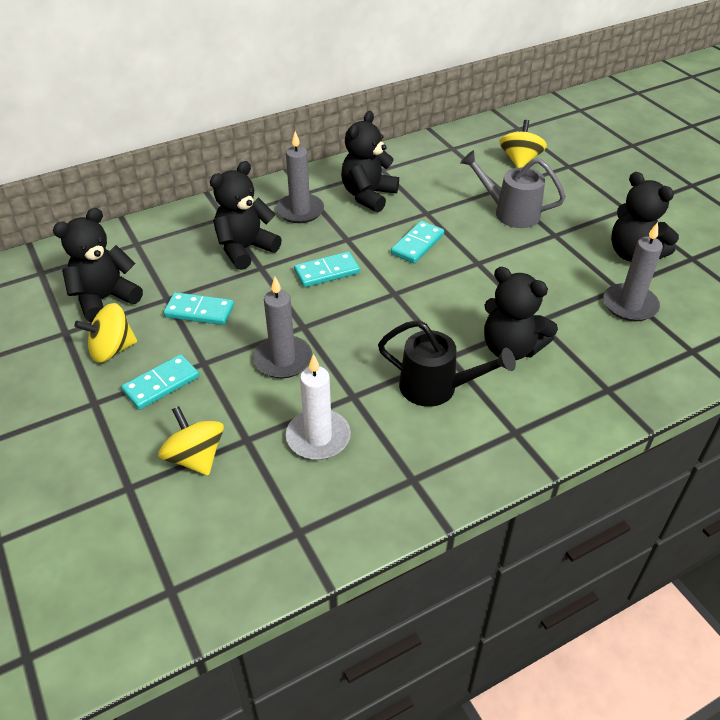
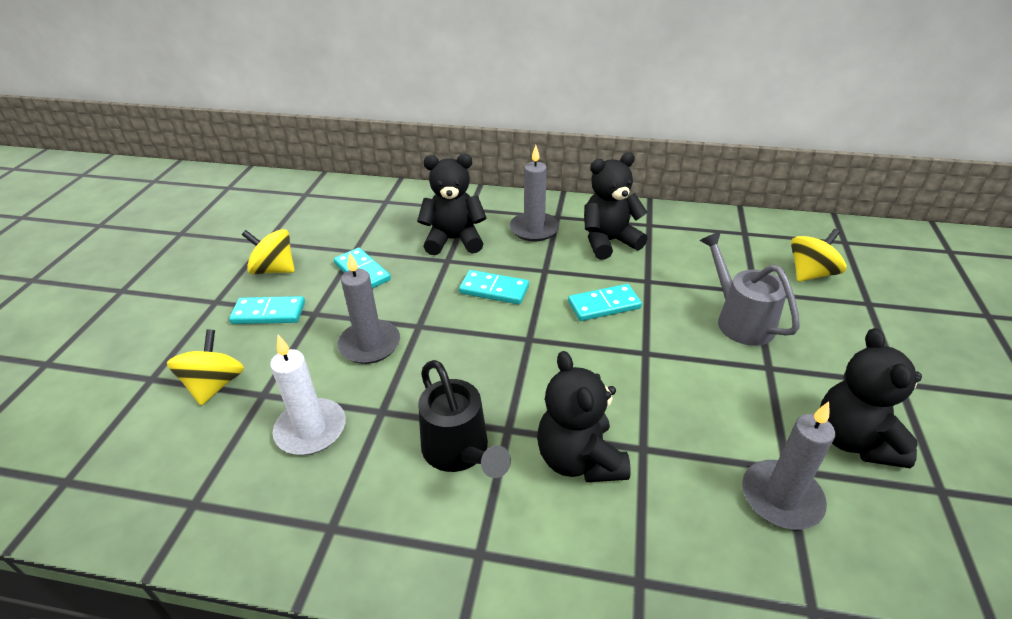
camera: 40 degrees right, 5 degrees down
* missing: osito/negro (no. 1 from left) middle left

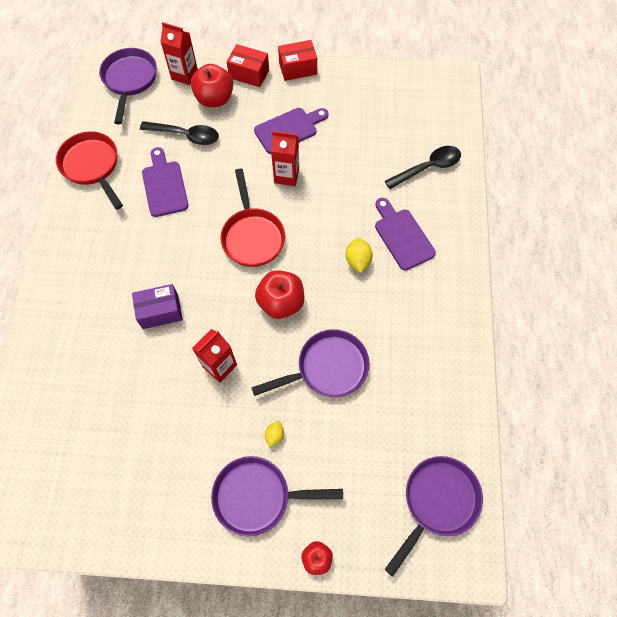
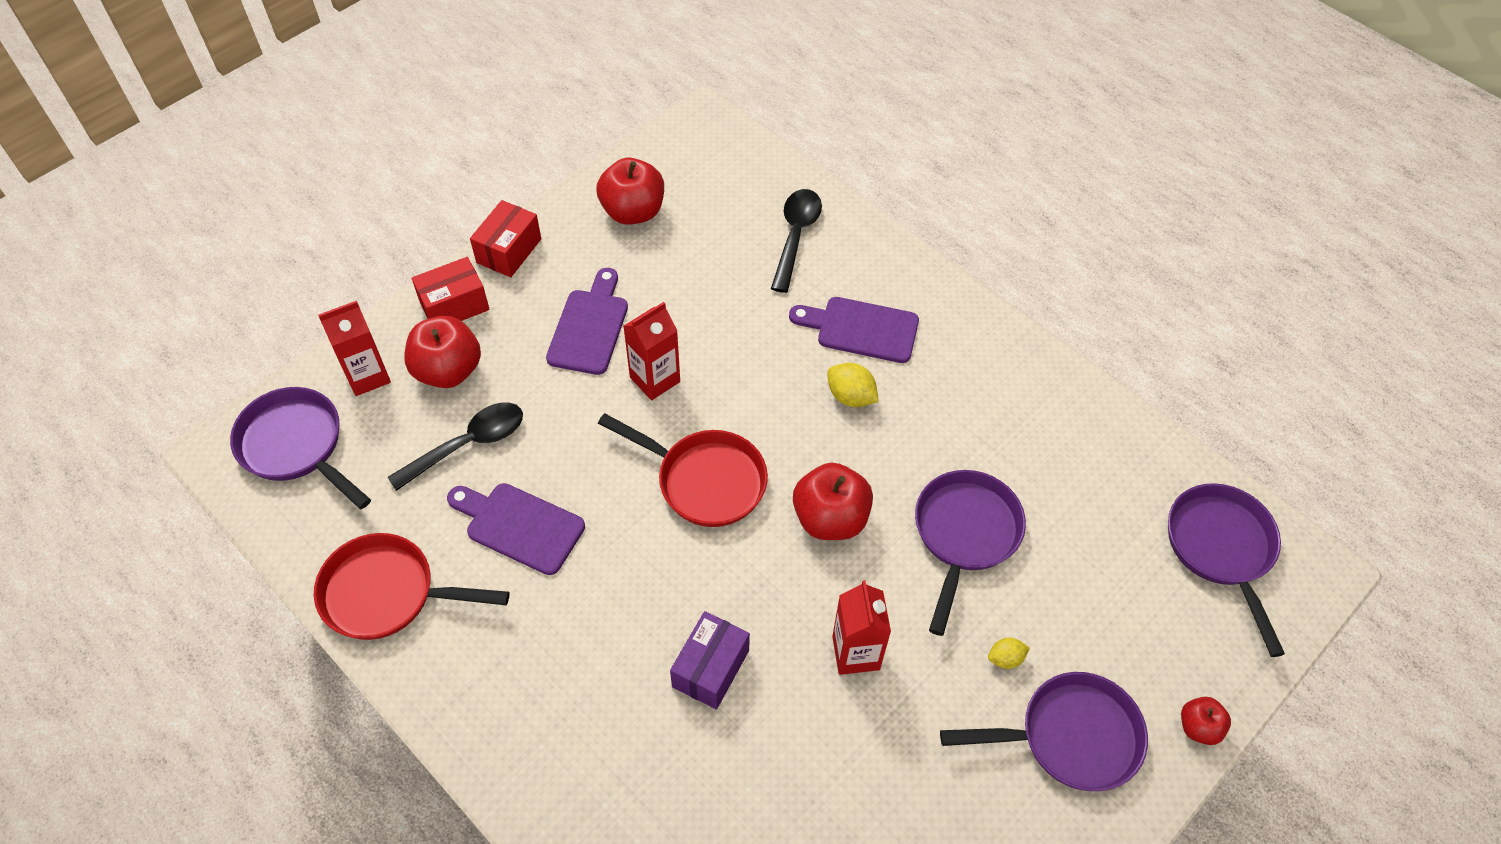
camera: 50 degrees left, 10 degrees down
* spun: limón/amarillo (no. 1 from left in the first image) bottom centre = bottom right 75 degrees counterclockwise
* spun: sartén/morado (no. 2 from left in the first image) bottom centre = bottom right 135 degrees counterclockwise
* appeared: manzana/rojo (no. 2 from left) top centre

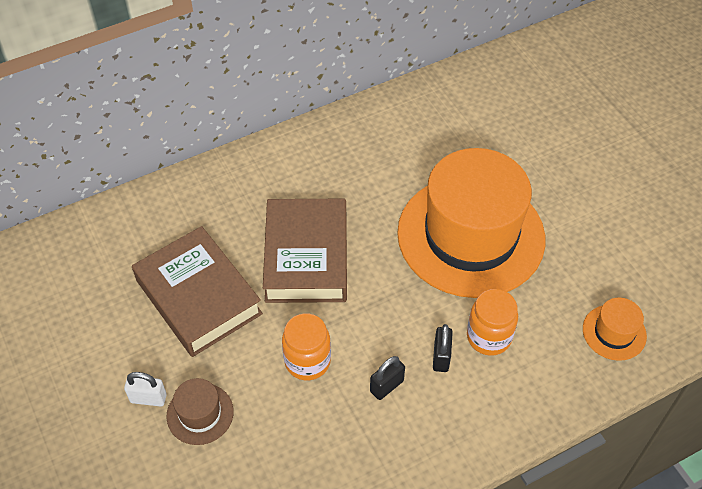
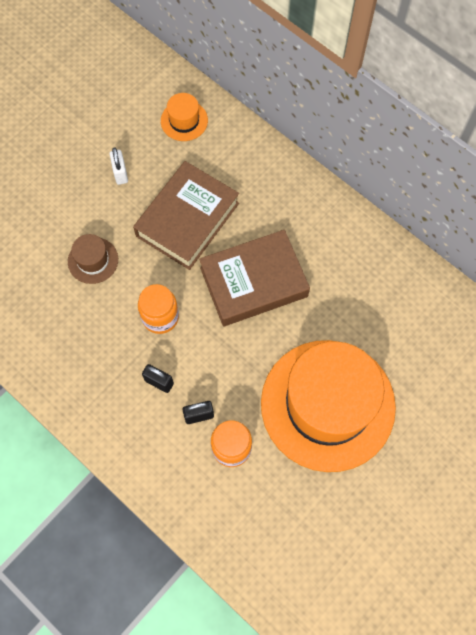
camera: 70 degrees right, 15 degrees up
* relocated: sombrero/naranja (no. 2 from left in the first image) bottom right to sombrero/naranja (no. 1 from left) top centre
* relocated: candado/blanco bottom left to top left

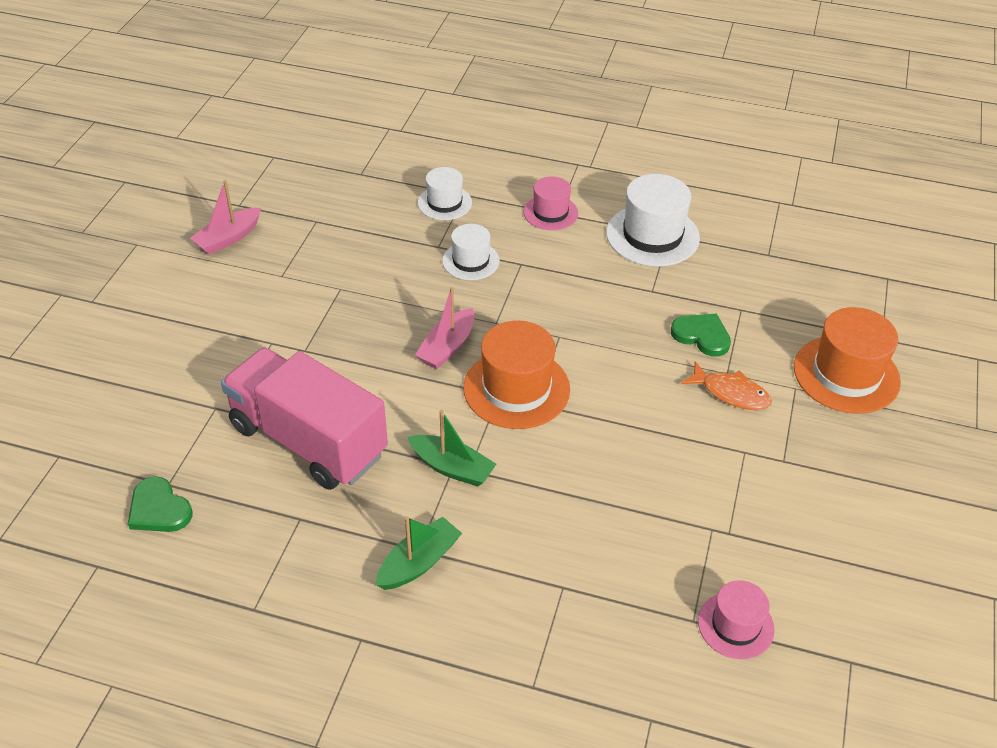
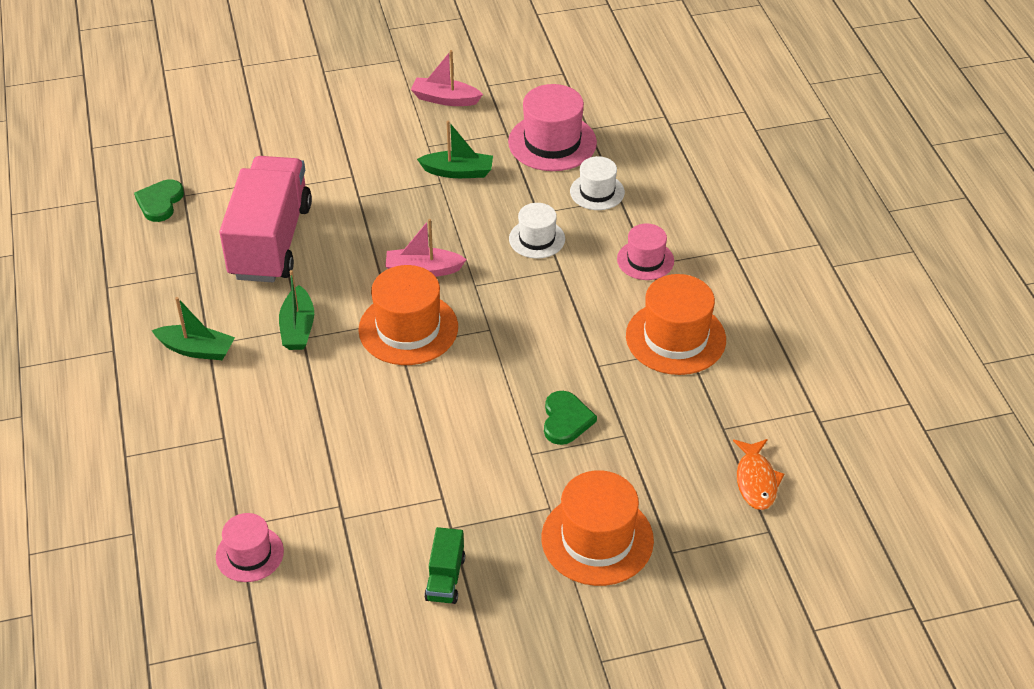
camera: 60 degrees right, 0 degrees up
* colour: sombrero/blanco (no. 3 from left) top centre to sombrero/naranja (no. 3 from left) centre
* relocated: pez/naranja middle right to bottom right
* appeared: sombrero/rosa (no. 2 from left) top centre
* appeared: barco/verde (no. 3 from left) top centre
* appeared: camión/verde bottom centre

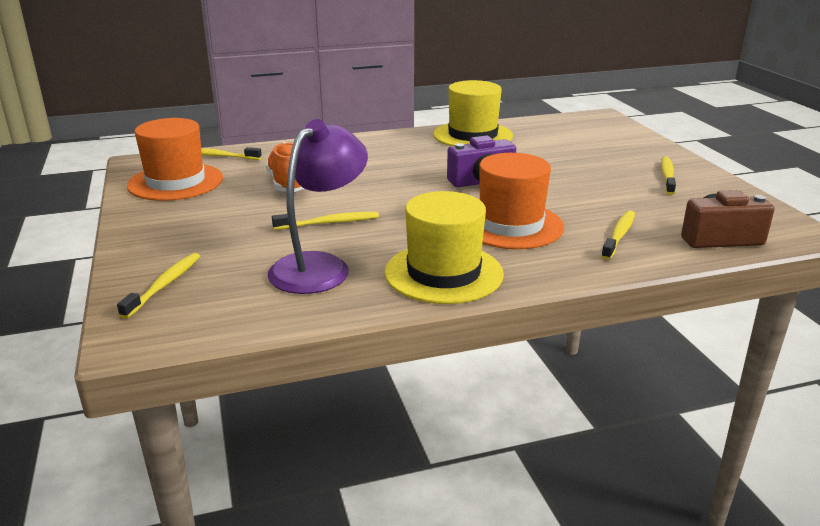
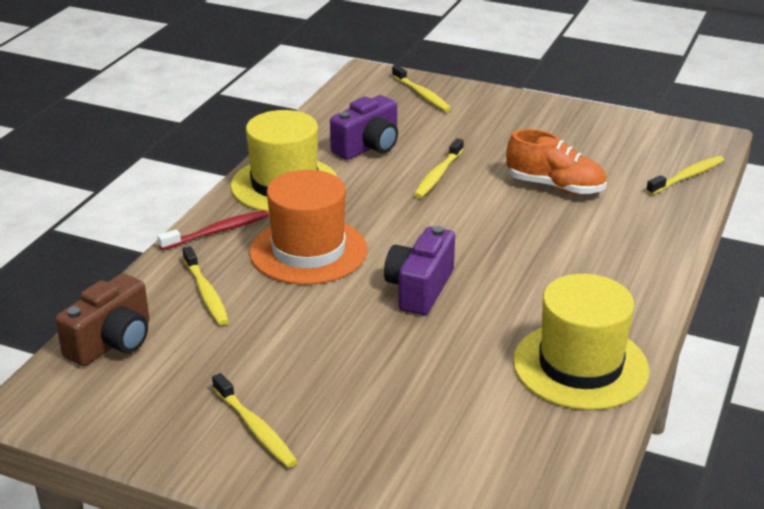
camera: 130 degrees right, 5 degrees up
* missing: sombrero/naranja (no. 1 from left) top left
* exchanged: lámpara/morado centre to cámara/morado (no. 1 from left) top centre
* appeared: cepillo de dientes/rojo middle left

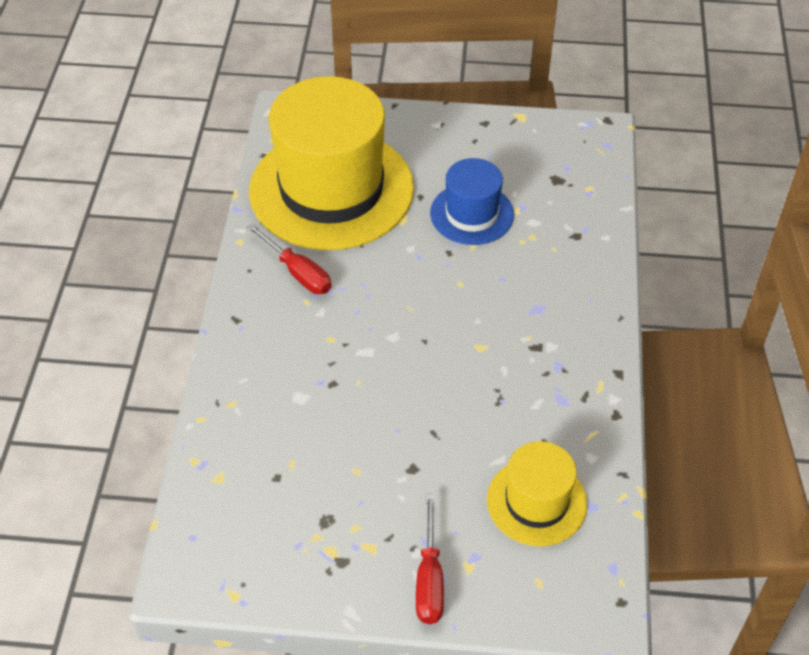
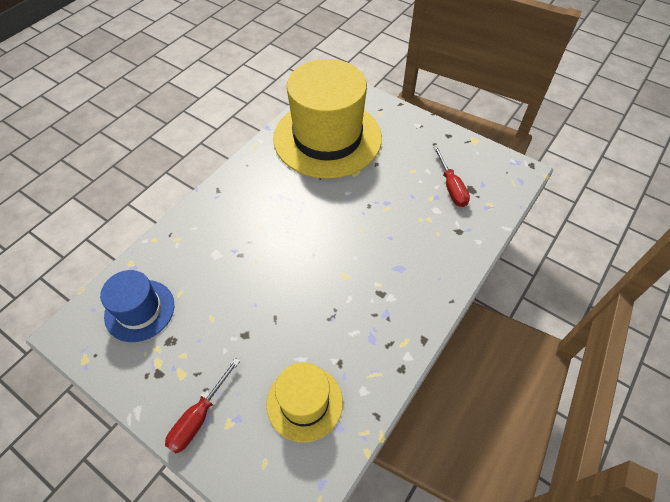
camera: 30 degrees right, 5 degrees up
* relocated: sombrero/azul top centre to middle left
* relocated: destornillador/rojo (no. 1 from left in the first image) centre to destornillador/rojo (no. 2 from left) middle right

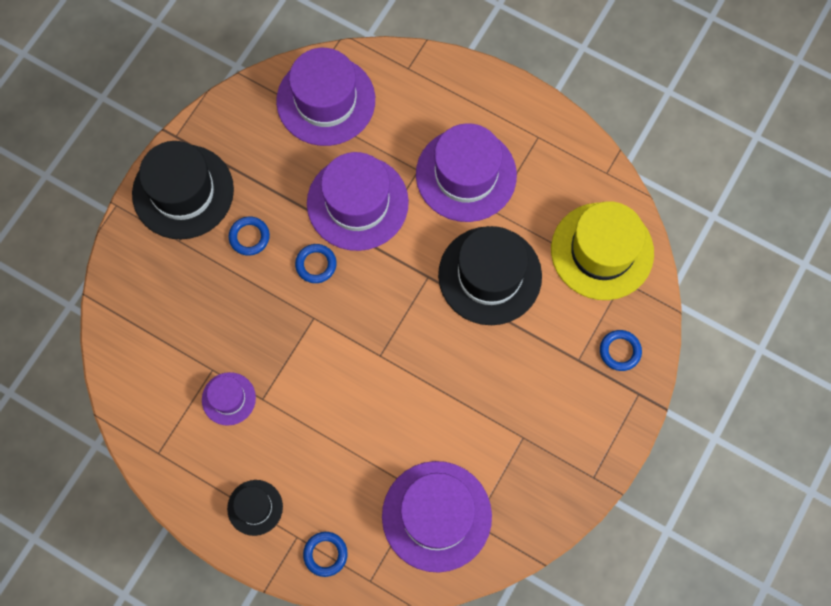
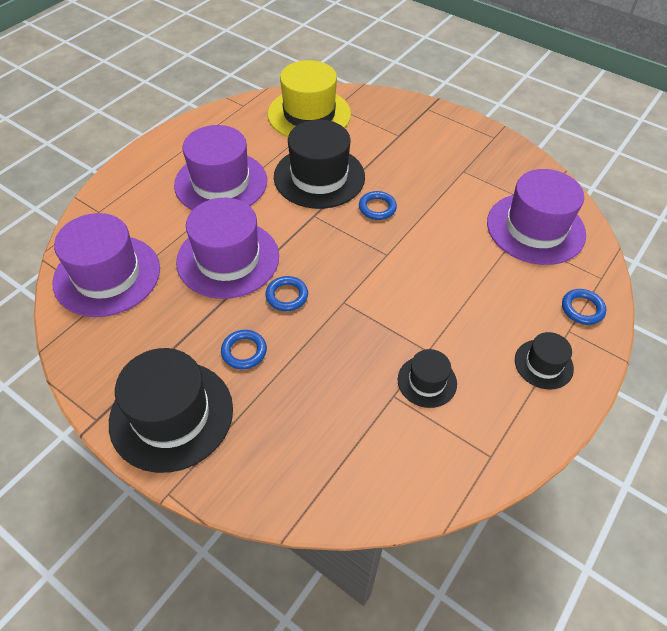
camera: 85 degrees left, 20 degrees down
* relocated: anillo/azul (no. 4 from left in the first image) middle right to anillo/azul (no. 3 from left) top centre
* colour: sombrero/morado (no. 1 from left) middle left to sombrero/negro (no. 3 from left) centre

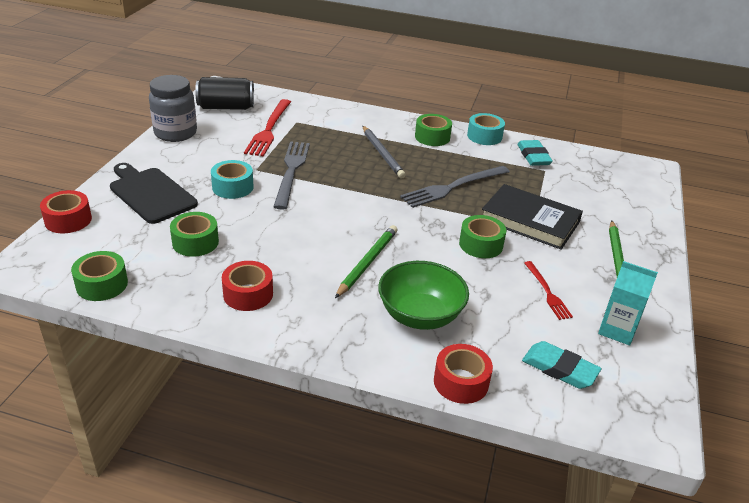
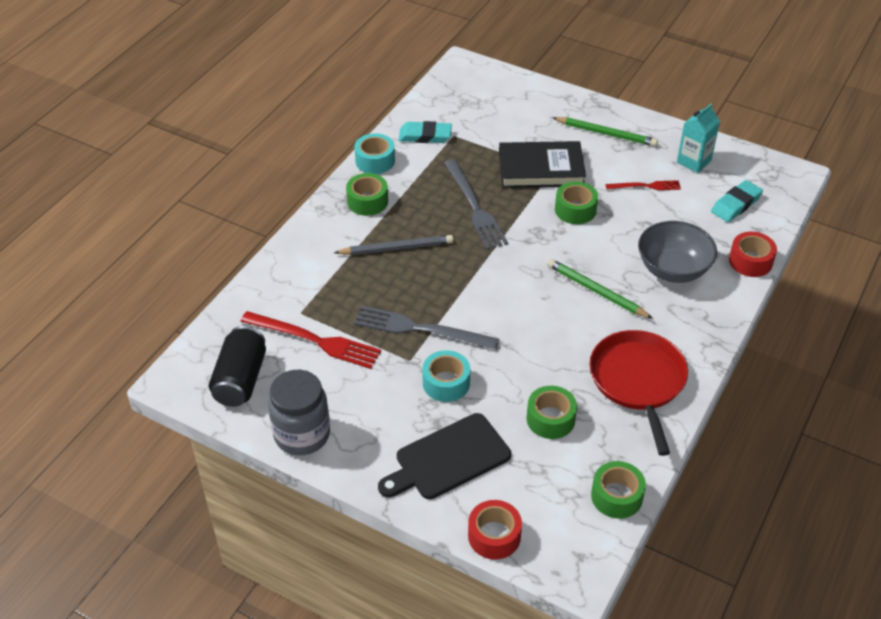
camera: 75 degrees left, 10 degrees up
* spun: libro/negro middle right = top centre 45 degrees clockwise
* exchanged: cinta adhesiva/rojo (no. 2 from left) middle left to sartén/rojo middle right
* colour: cuenco/verde centre to cuenco/gris middle right

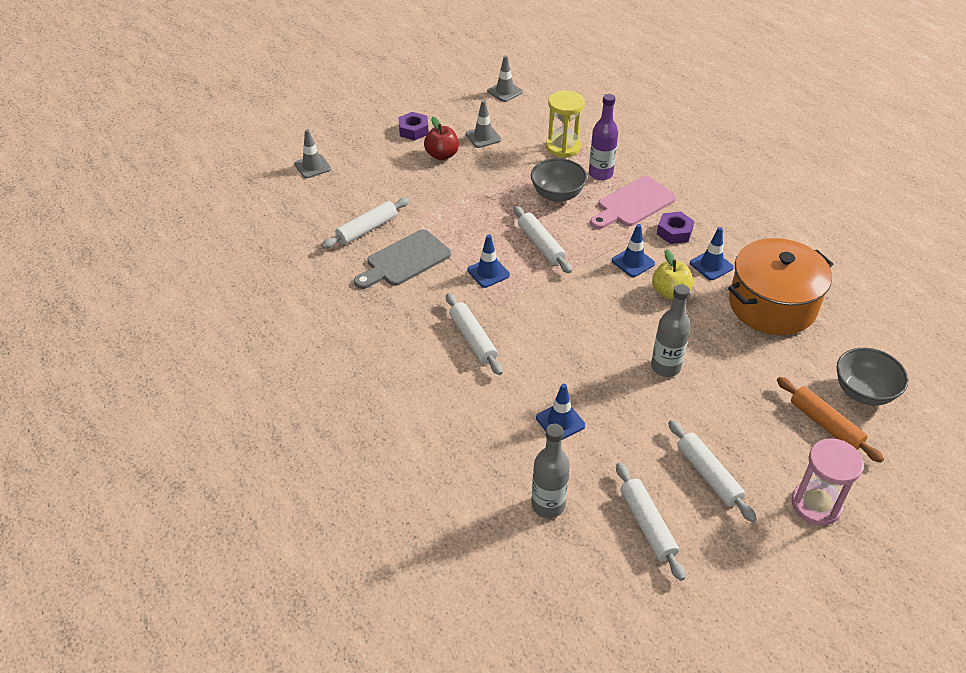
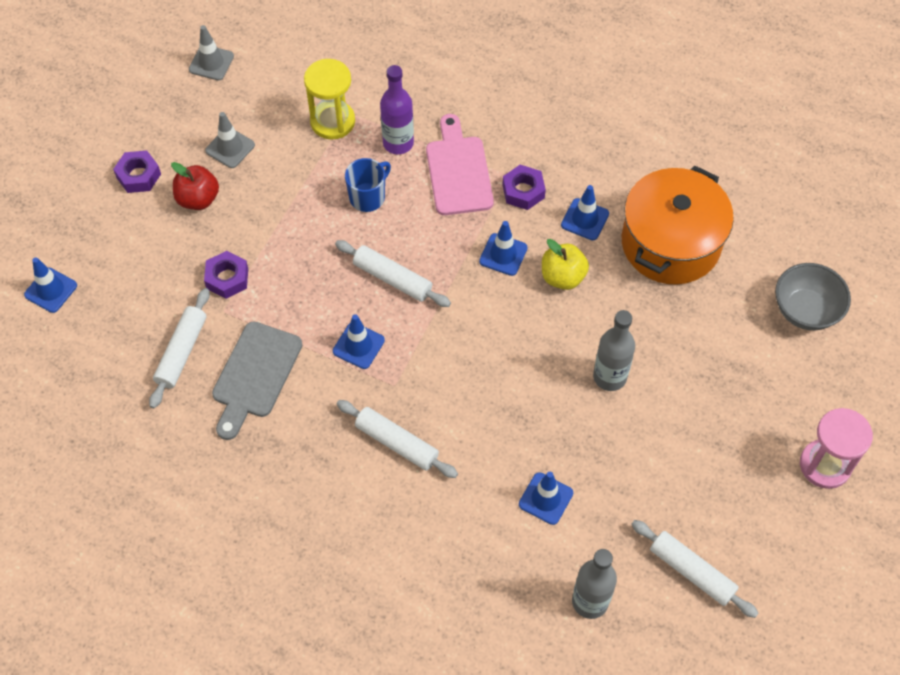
camera: 30 degrees left, 15 degrees up
* colour: cono de tráfico/gris (no. 1 from left) top left to cono de tráfico/azul (no. 1 from left) middle left
* exchanged: cuenco/gris (no. 1 from left) top centre to taza/azul top centre
* spun: tabla de cortar/rosa top centre = top centre 150 degrees clockwise
* missing: rodillo/naranja middle right
* missing: rodillo/blanco (no. 5 from left) bottom right
* appeared: tuerca/morado (no. 2 from left) middle left

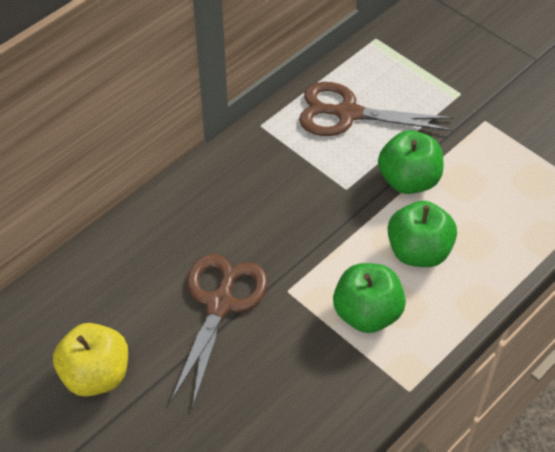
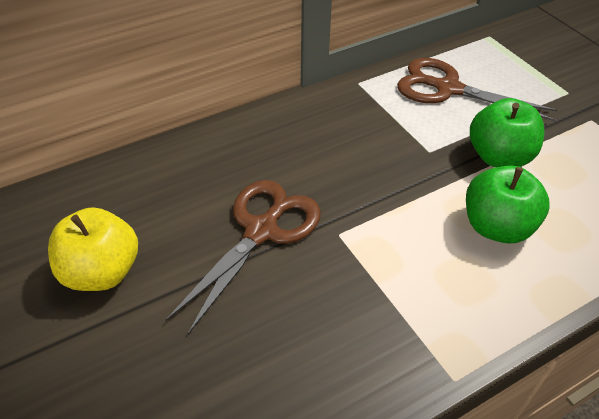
camera: 15 degrees right, 5 degrees down
* missing: manzana/verde (no. 1 from left) centre

